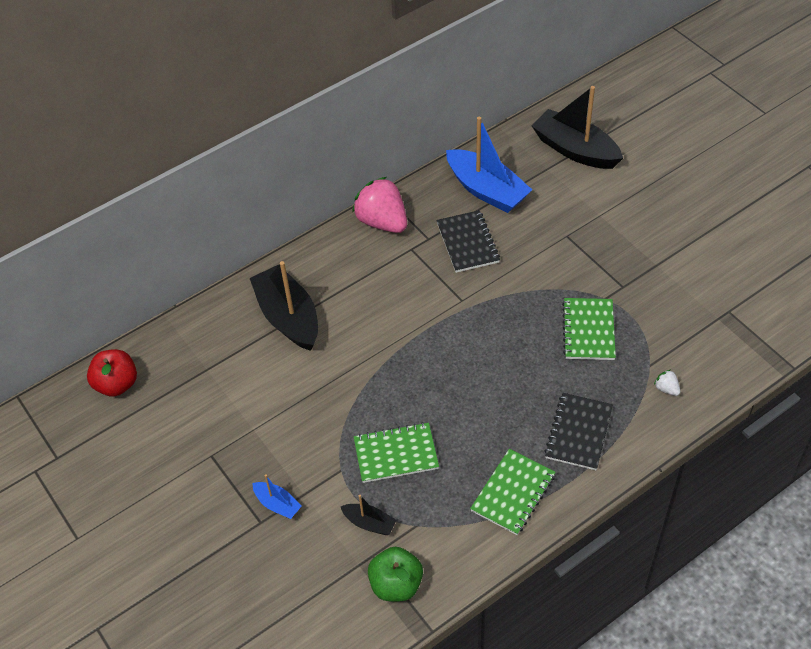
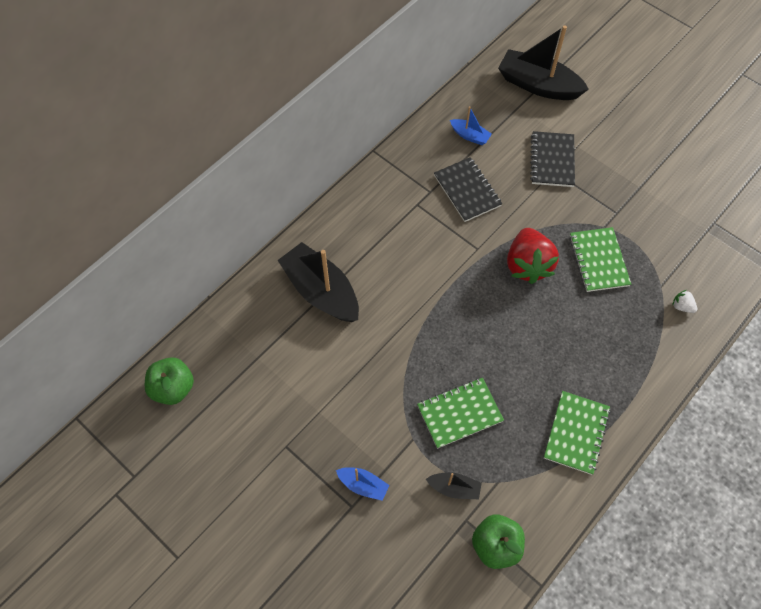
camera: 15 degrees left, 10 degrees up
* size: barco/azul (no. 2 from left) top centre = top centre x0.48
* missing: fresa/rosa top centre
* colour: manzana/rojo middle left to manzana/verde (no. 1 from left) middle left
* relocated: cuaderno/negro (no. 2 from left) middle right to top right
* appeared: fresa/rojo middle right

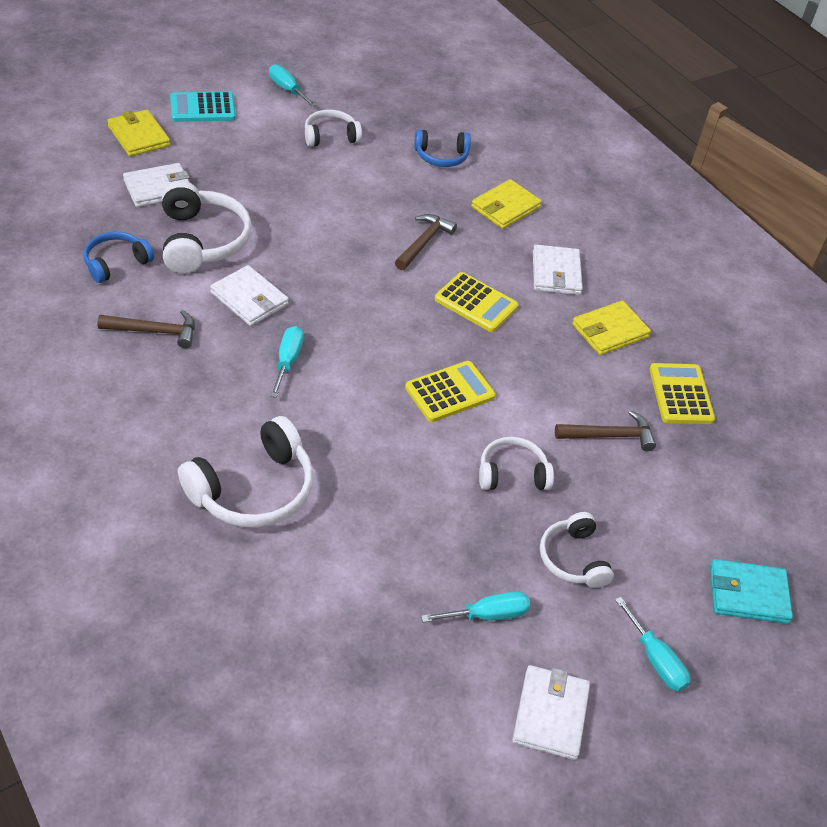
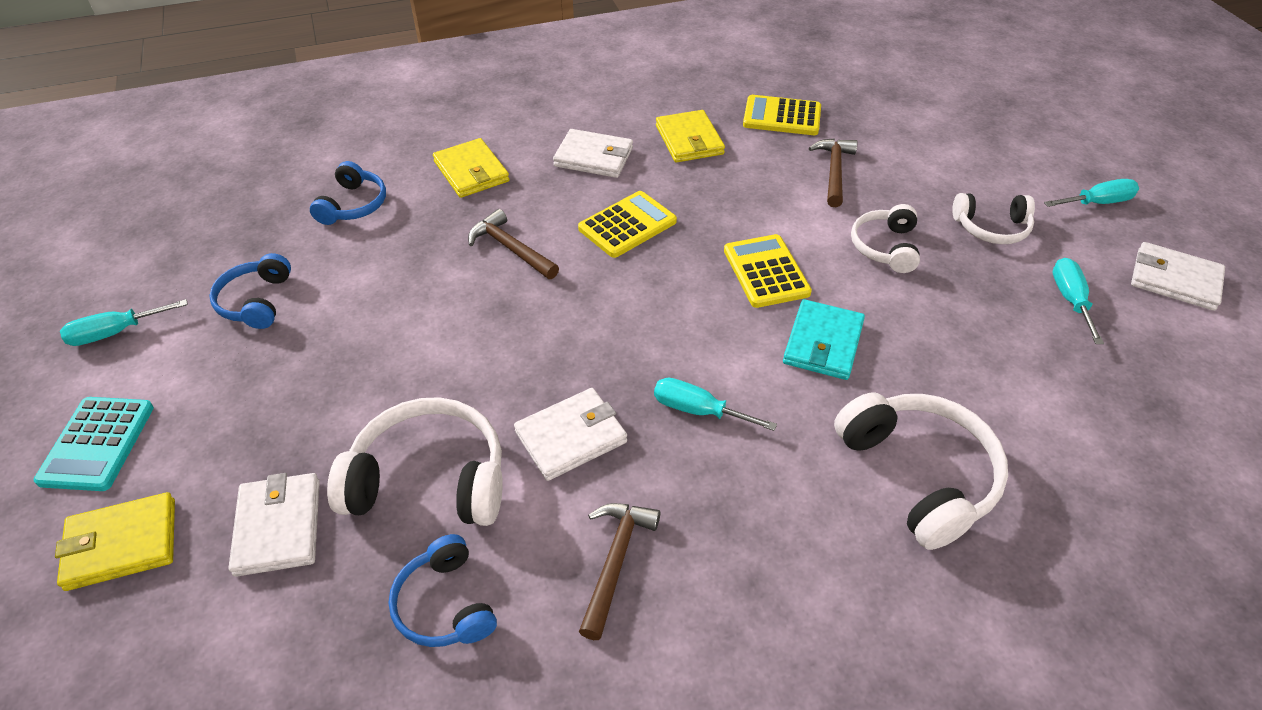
camera: 70 degrees left, 0 degrees up
* colour: auriculares/blanco (no. 3 from left) top centre to auriculares/azul (no. 1 from left) middle left
* relocated: cartera/turquesa bottom right to centre

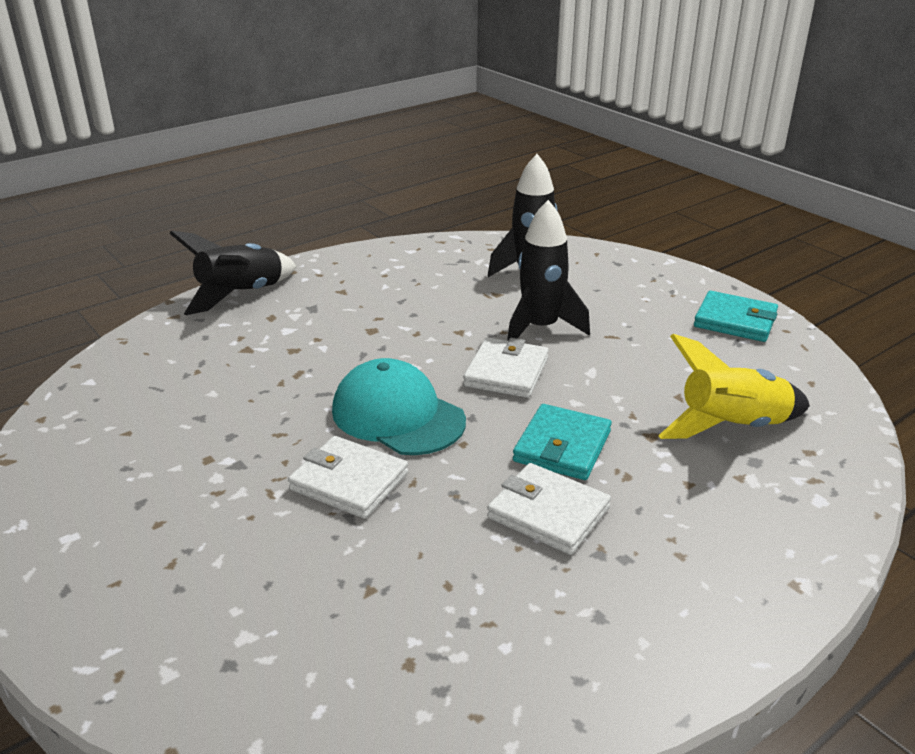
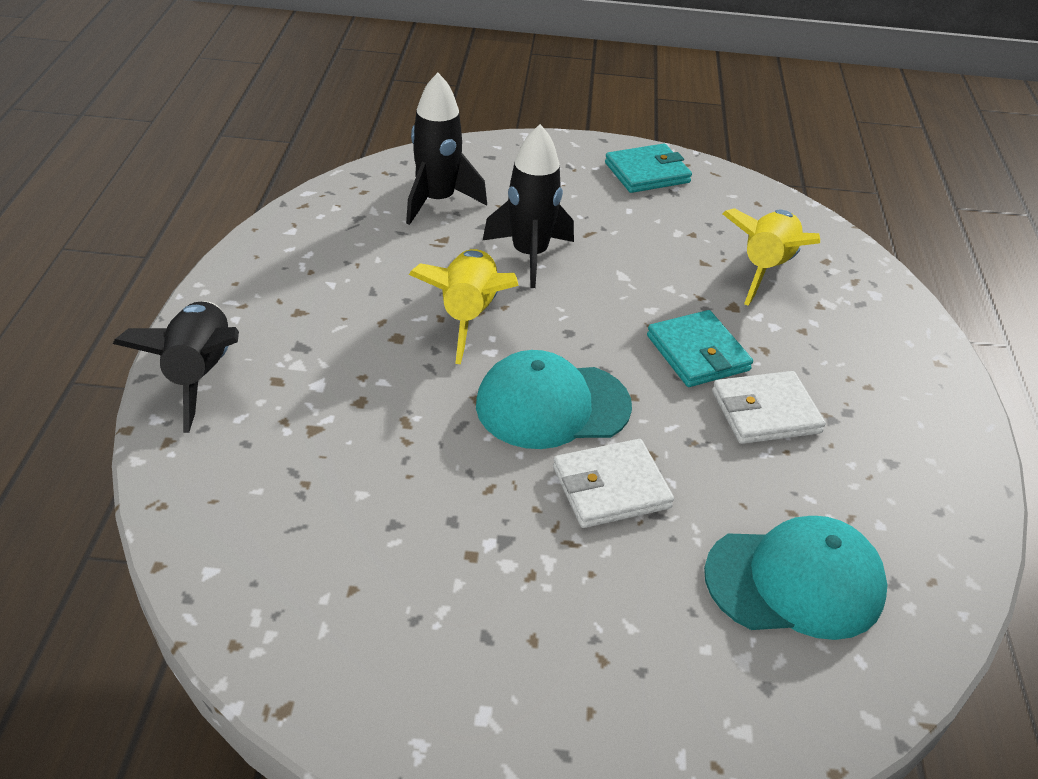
camera: 50 degrees left, 10 degrees up
* missing: cartera/blanco (no. 2 from left) centre
* appeared: cohete/amarillo (no. 1 from left) centre
* appeared: gorra/turquesa (no. 2 from left) bottom right

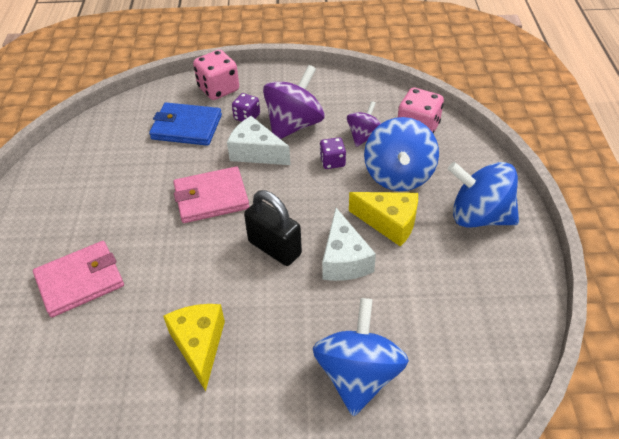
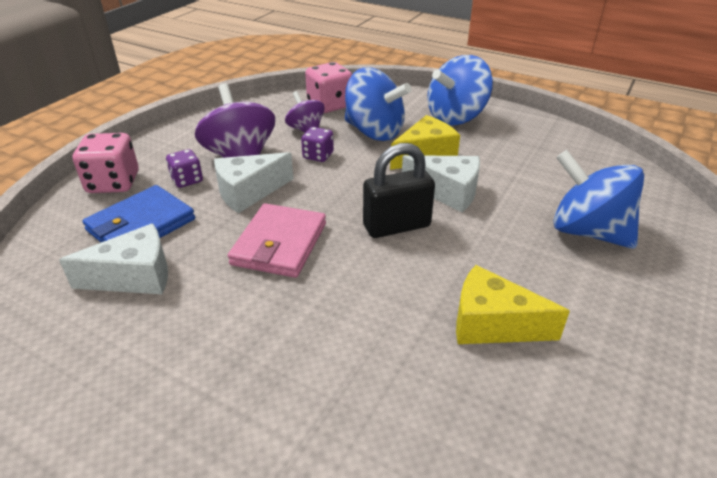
camera: 60 degrees left, 10 degrees down
* missing: cartera/rosa (no. 1 from left) middle left
* appeared: queso/blanco (no. 1 from left) middle left

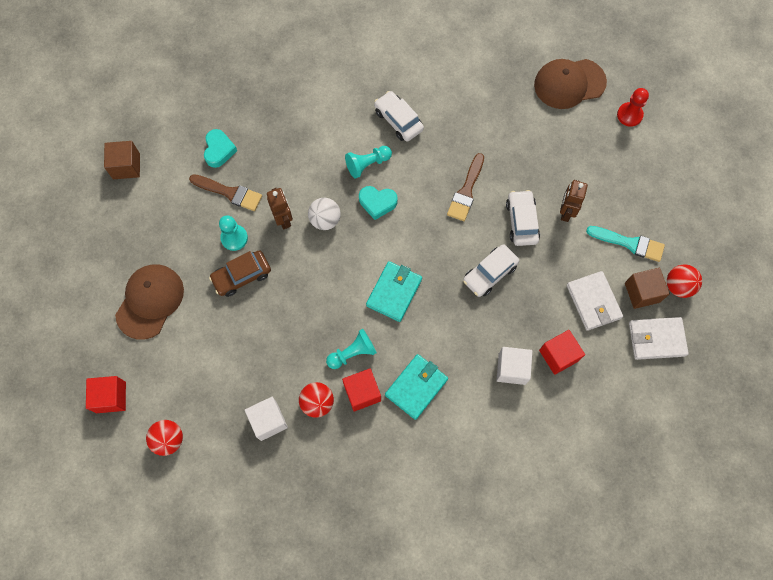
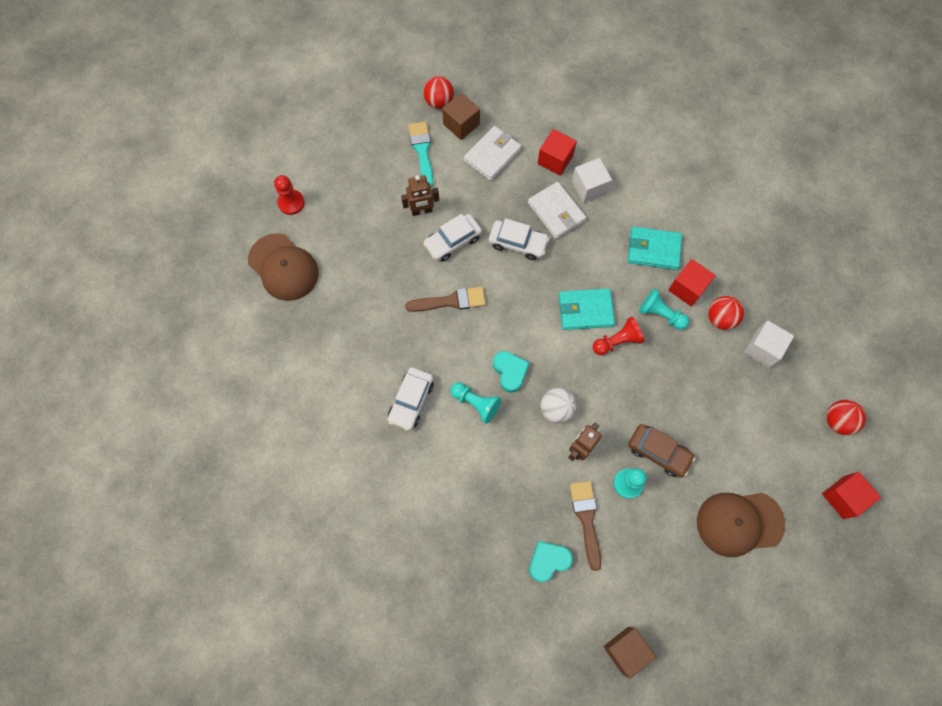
camera: 120 degrees left, 0 degrees up
* relocated: cartera/blanco (no. 2 from left) middle right to top centre
* appeared: peón/rojo (no. 2 from left) centre

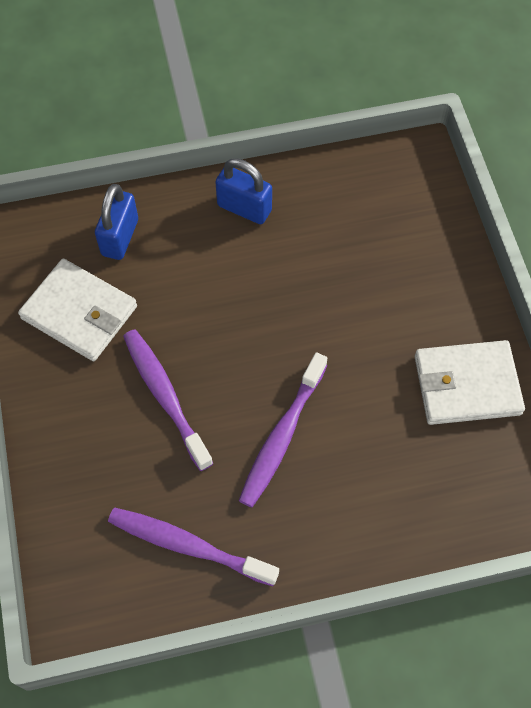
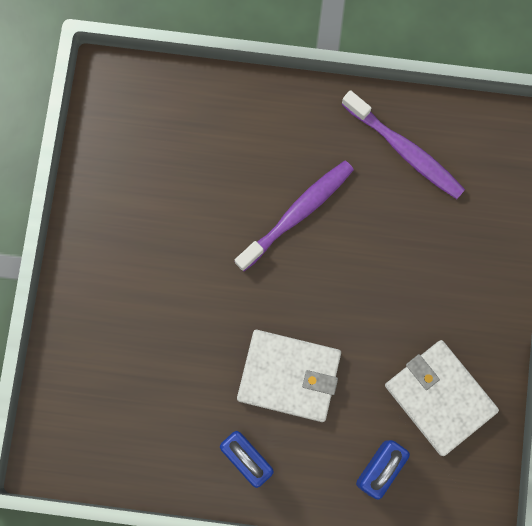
camera: 160 degrees left, 15 degrees up
* missing: cepillo de dientes/morado (no. 1 from left) middle left
* relocated: cartera/blanco (no. 2 from left in the first image) middle right to cartera/blanco (no. 1 from left) bottom centre

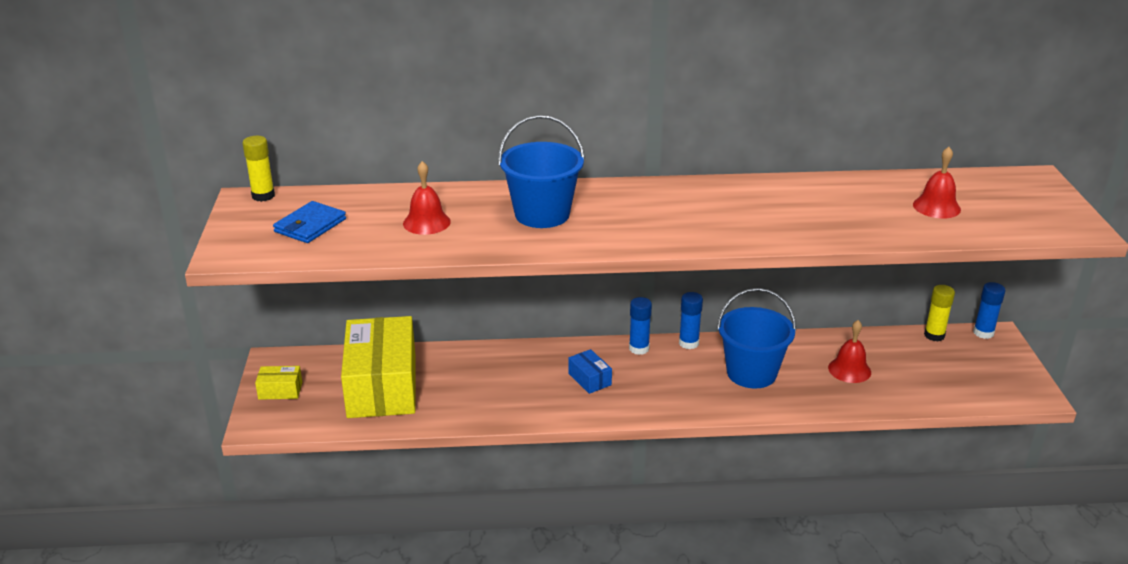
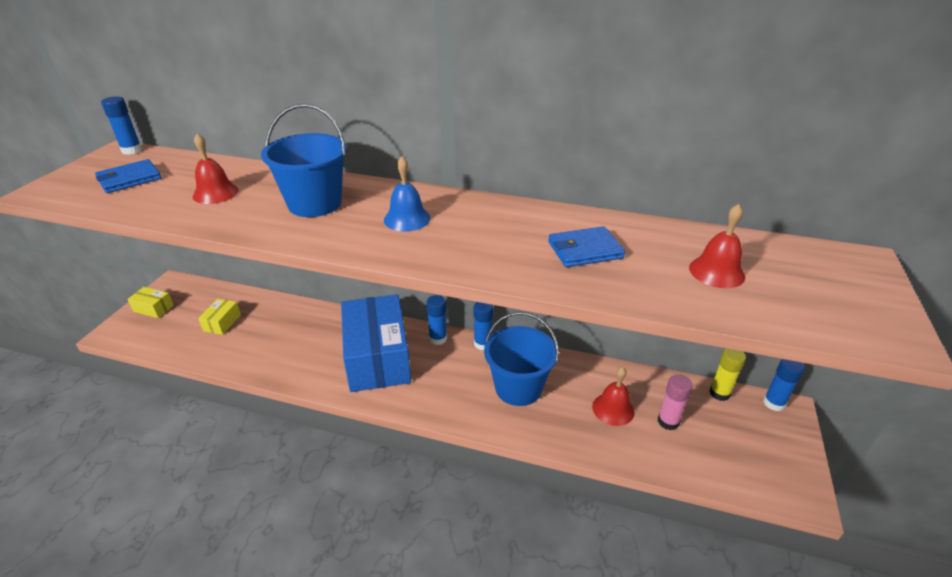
camera: 20 degrees right, 5 degrees up
* colour: barra de pegamento/amarillo (no. 1 from left) top left to barra de pegamento/azul (no. 1 from left) top left
* size: caja/amarillo (no. 2 from left) centre = middle left x0.41
* size: caja/azul centre = centre x2.44
* appeared: campana/azul centre
* appeared: cartera/azul (no. 2 from left) centre
* appeared: barra de pegamento/rosa bottom right

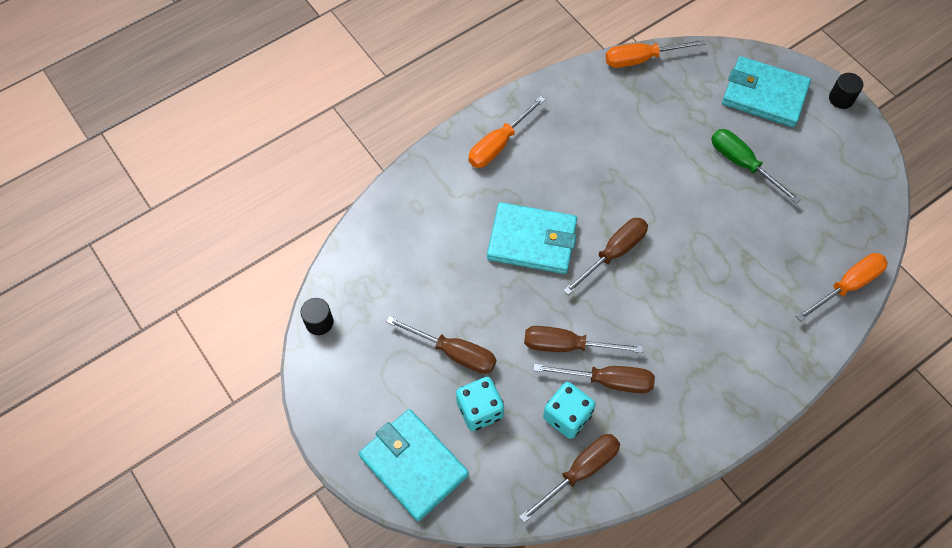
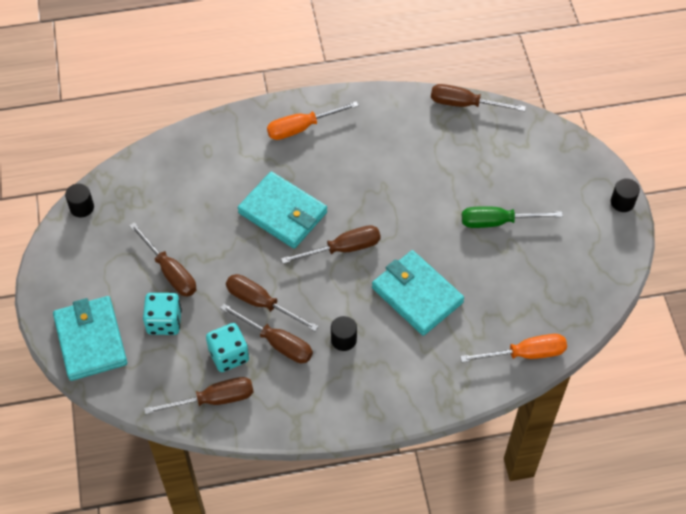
camera: 25 degrees right, 5 degrees down
* colour: destornillador/naranja (no. 2 from left) top right to destornillador/marrón (no. 6 from left) top right
* relocated: cartera/turquesa (no. 3 from left) top right to centre
* spun: destornillador/verde top right = middle right 75 degrees counterclockwise
* appeared: cilindro/negro (no. 2 from left) centre

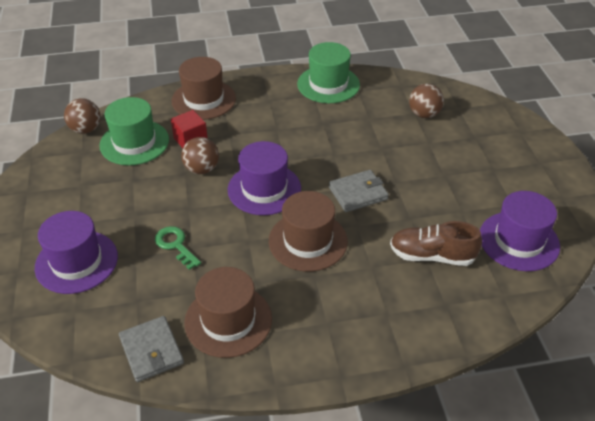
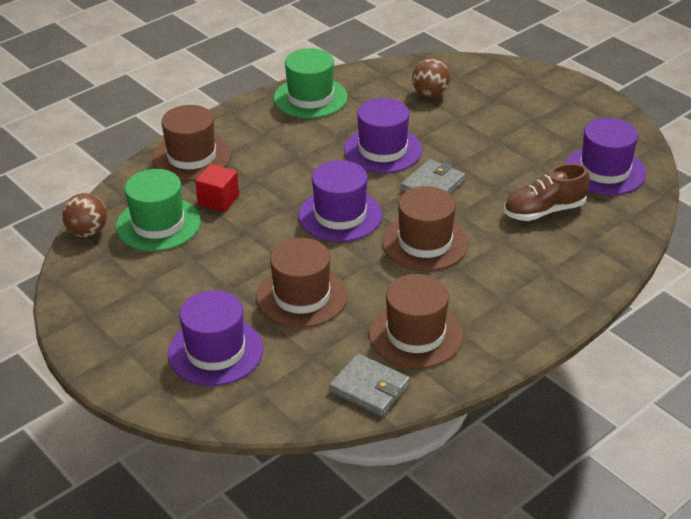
camera: 30 degrees left, 5 degrees down
* missing: pelota/marrón (no. 2 from left) centre
* exchanged: llave/verde middle left to sombrero/marrón (no. 2 from left) centre
* appeared: sombrero/morado (no. 3 from left) top centre

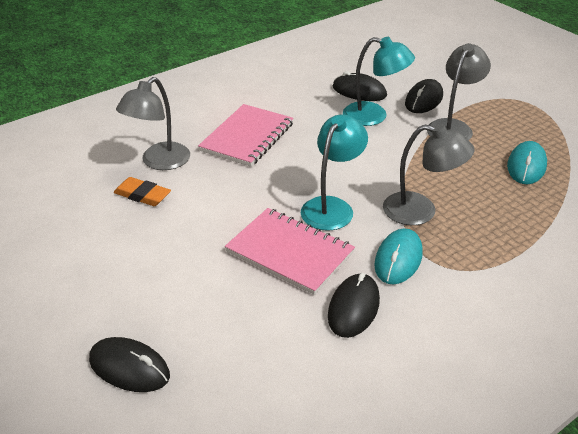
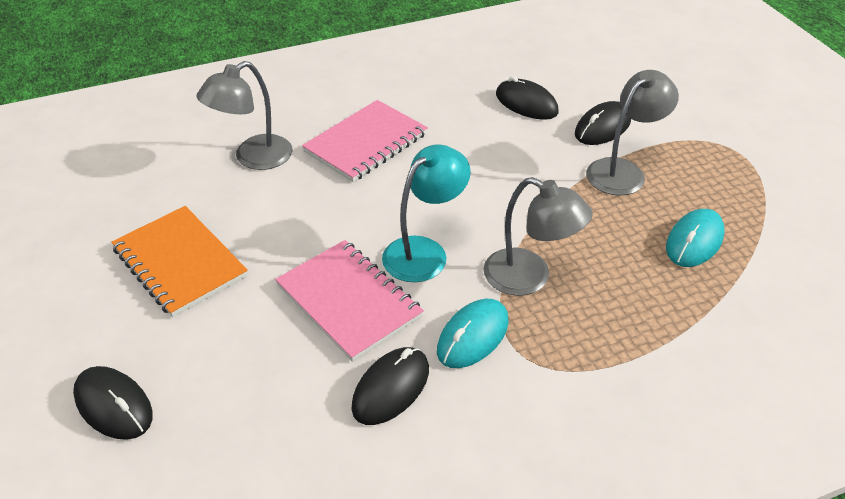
camera: 15 degrees right, 5 degrees up
* missing: lámpara/turquesa (no. 2 from left) top centre
* missing: goma de borrar/naranja middle left
* appeared: cuaderno/naranja middle left

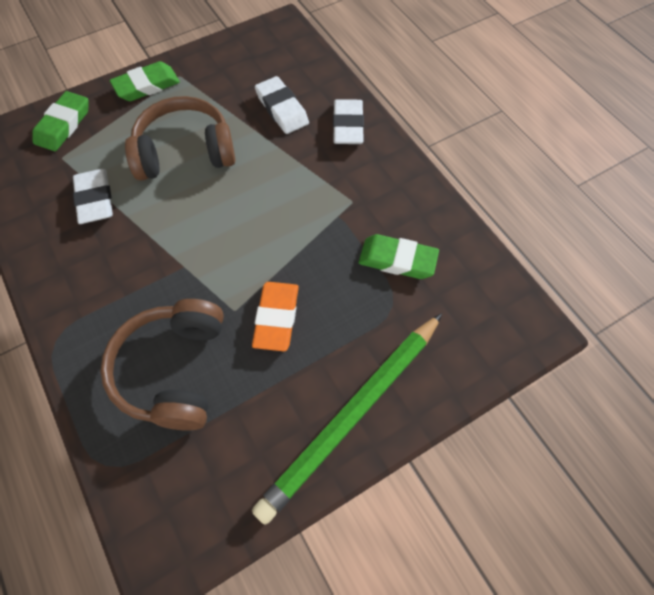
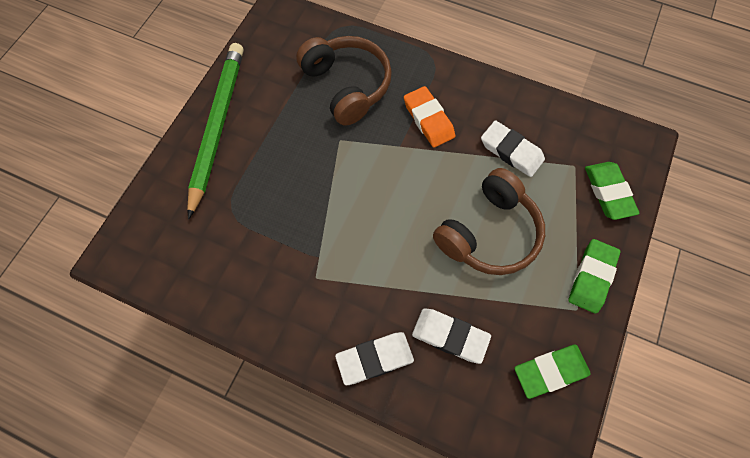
camera: 145 degrees right, 5 degrees up
* spun: goma de borrar/blanco (no. 3 from left in the first image) top centre = bottom centre 75 degrees counterclockwise
* relocated: goma de borrar/verde (no. 3 from left in the first image) centre to goma de borrar/verde (no. 1 from left) bottom right
* relocated: goma de borrar/naranja centre to top centre

